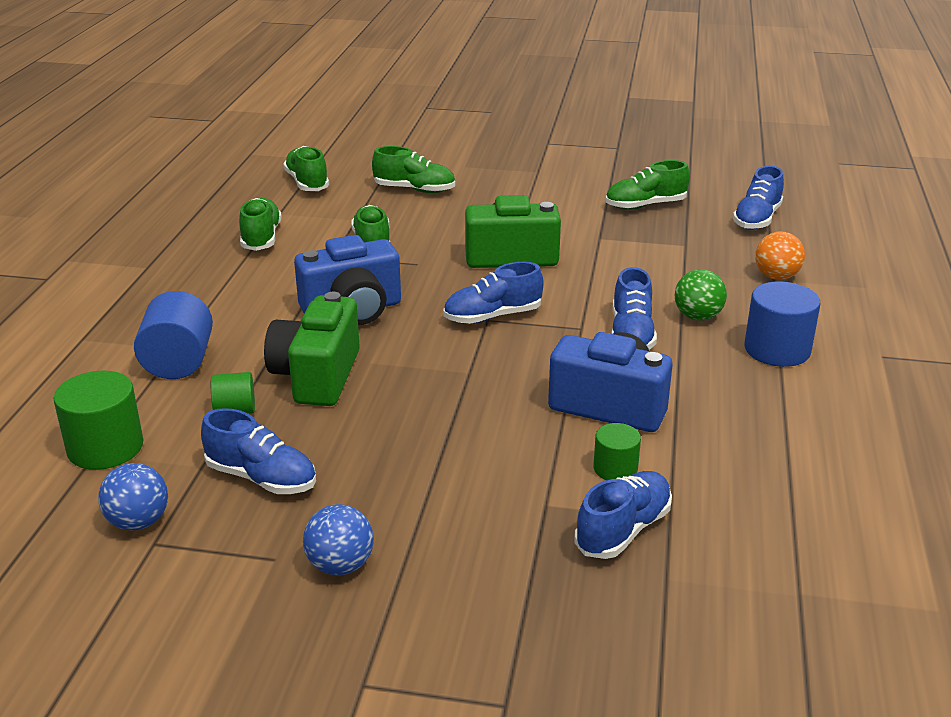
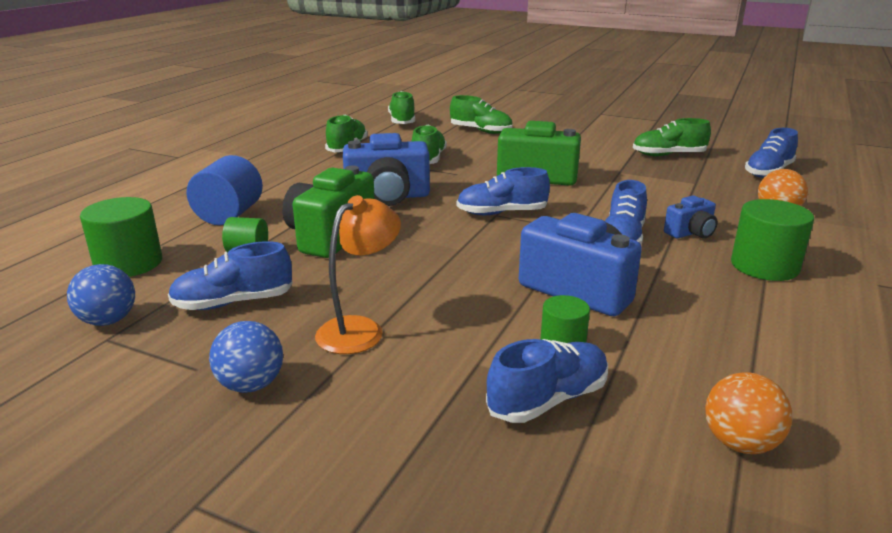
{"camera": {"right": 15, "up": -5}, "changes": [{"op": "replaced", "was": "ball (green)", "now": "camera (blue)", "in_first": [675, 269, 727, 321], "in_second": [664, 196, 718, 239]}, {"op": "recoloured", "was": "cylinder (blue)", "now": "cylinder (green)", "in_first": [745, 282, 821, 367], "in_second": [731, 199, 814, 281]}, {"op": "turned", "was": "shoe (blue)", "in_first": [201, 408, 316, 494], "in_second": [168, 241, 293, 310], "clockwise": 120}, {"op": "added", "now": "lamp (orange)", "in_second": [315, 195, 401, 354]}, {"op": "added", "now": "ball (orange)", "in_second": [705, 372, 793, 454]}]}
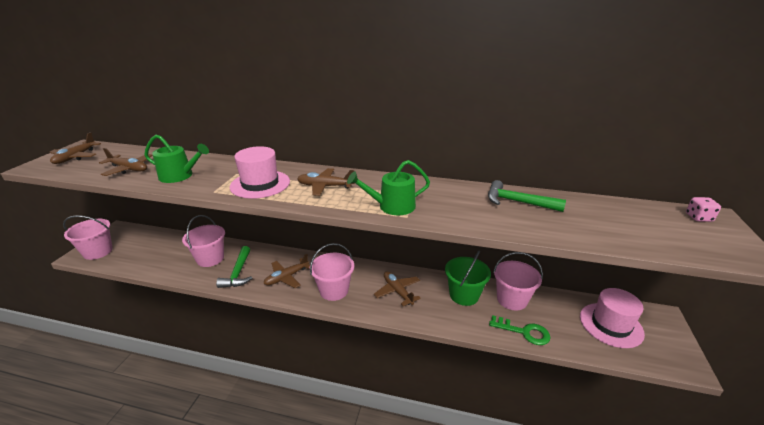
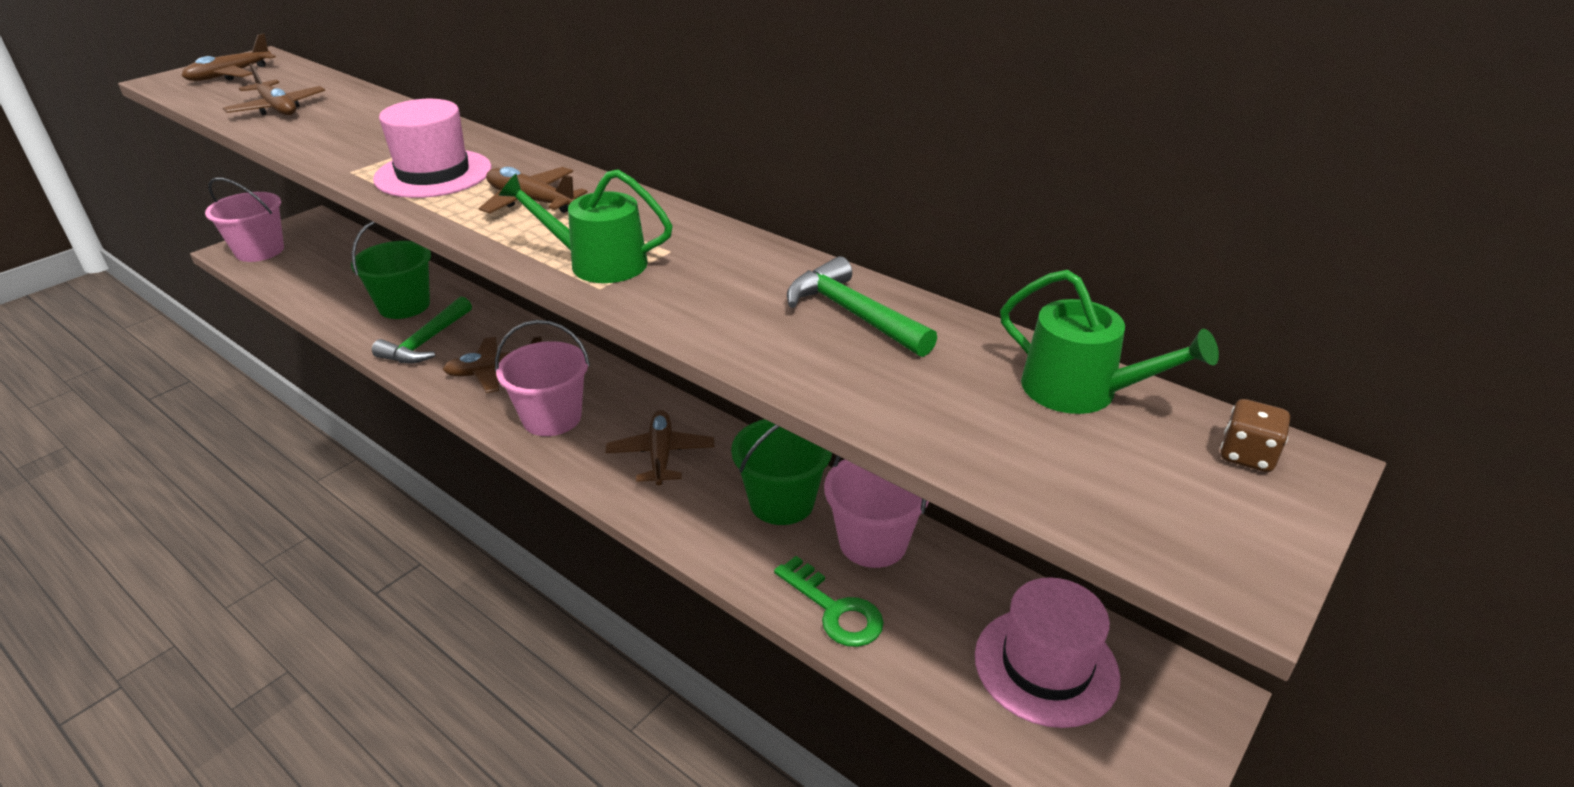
{"camera": {"right": 25, "up": 5}, "changes": [{"op": "moved", "was": "watering can (green)", "in_first": [144, 134, 209, 183], "in_second": [1000, 270, 1219, 414]}, {"op": "recoloured", "was": "dice (pink)", "now": "dice (brown)", "in_first": [686, 197, 721, 222], "in_second": [1220, 399, 1290, 472]}, {"op": "recoloured", "was": "bucket (pink)", "now": "bucket (green)", "in_first": [182, 215, 225, 267], "in_second": [351, 221, 431, 319]}]}
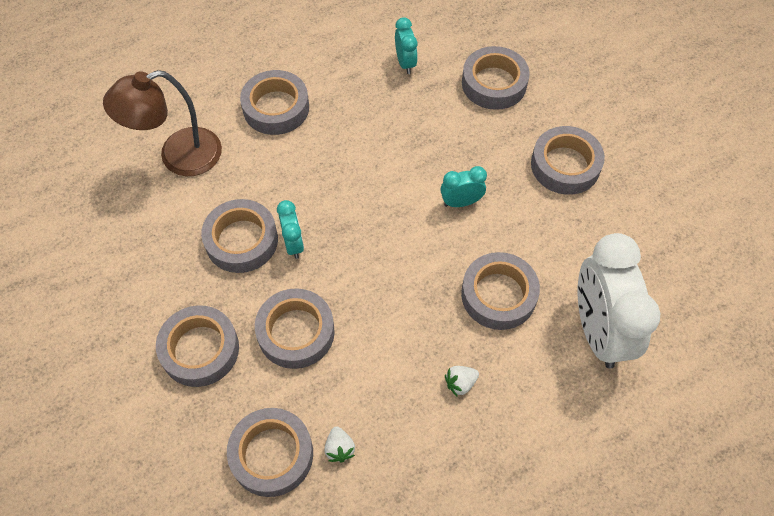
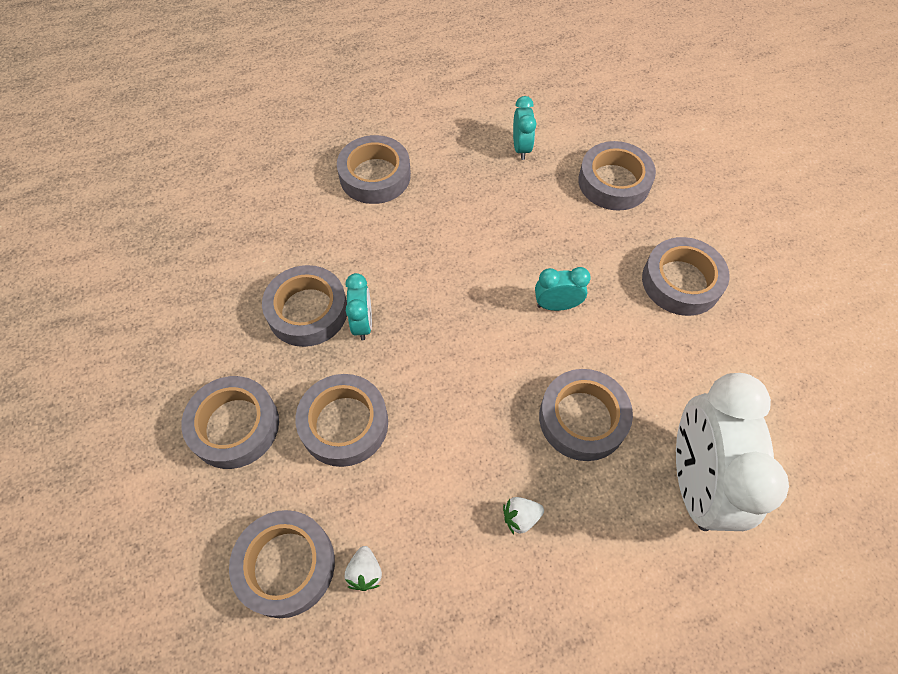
{"camera": {"right": 10, "up": 0}, "changes": [{"op": "removed", "was": "lamp (brown)", "in_first": [103, 70, 222, 176]}]}
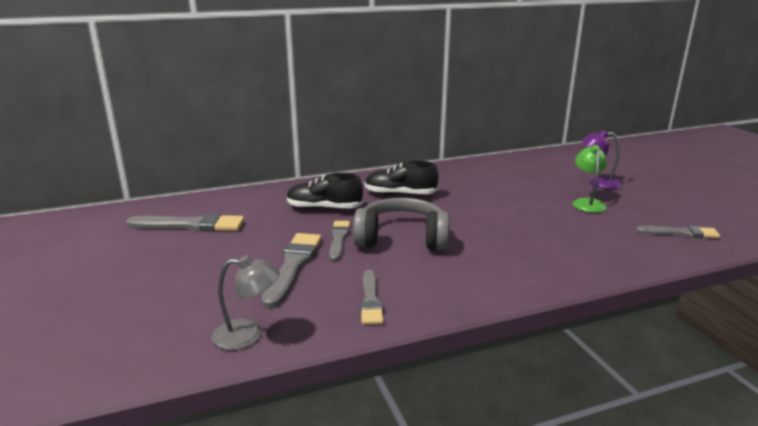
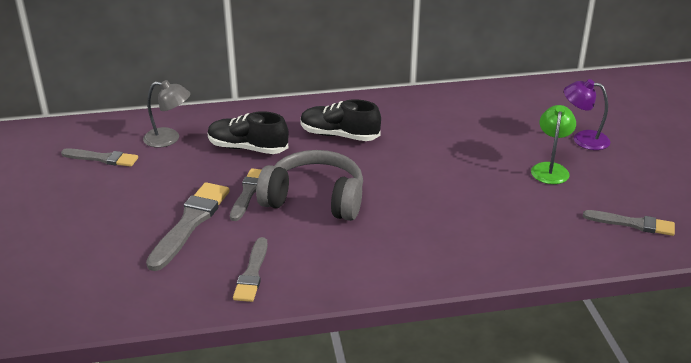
{"camera": {"right": 10, "up": 10}, "changes": [{"op": "resized", "was": "brush (grey)", "in_first": [126, 213, 244, 232], "in_second": [61, 148, 138, 167], "ratio": 0.64}, {"op": "moved", "was": "lamp (grey)", "in_first": [212, 256, 280, 350], "in_second": [143, 80, 191, 148]}]}
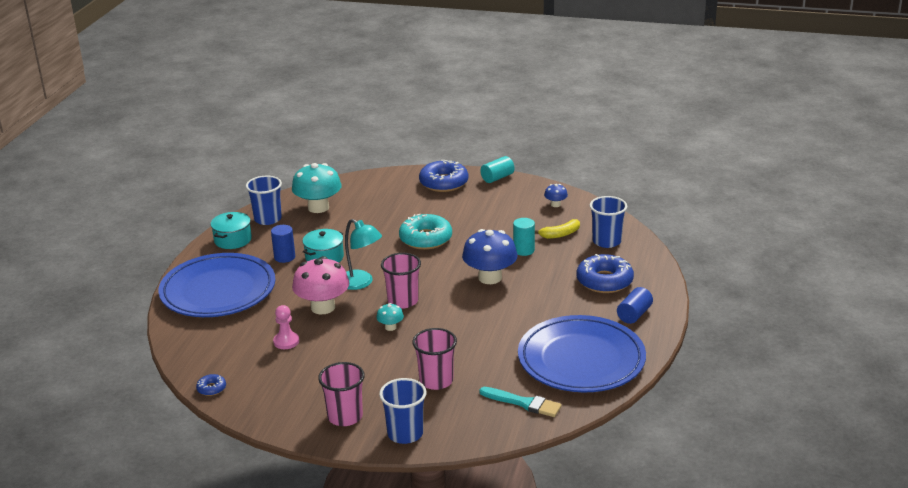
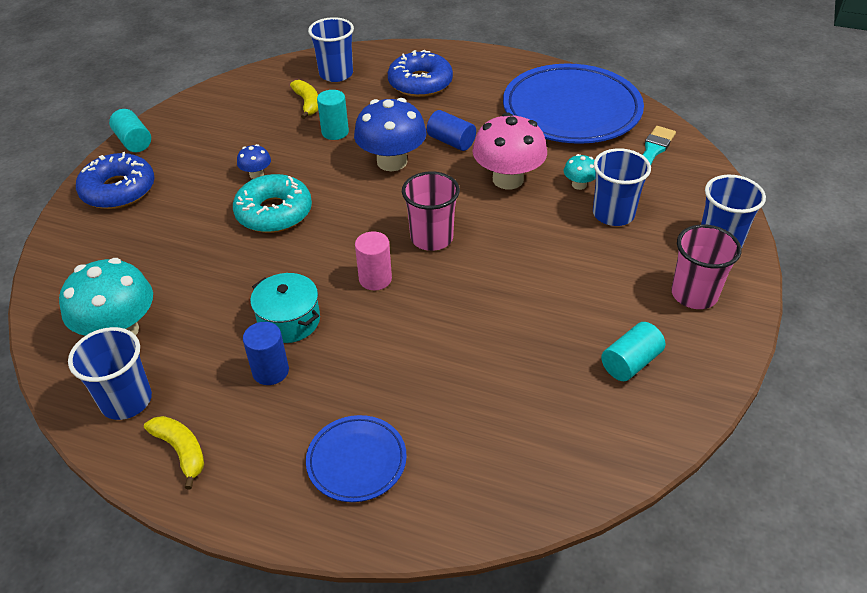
{"camera": {"right": -85, "up": 15}, "changes": [{"op": "moved", "was": "mushroom (blue)", "in_first": [544, 184, 568, 207], "in_second": [237, 144, 271, 179]}, {"op": "replaced", "was": "pot (turquoise)", "now": "banana (yellow)", "in_first": [211, 212, 252, 249], "in_second": [144, 416, 204, 489]}, {"op": "replaced", "was": "lamp (turquoise)", "now": "cylinder (pink)", "in_first": [345, 219, 382, 290], "in_second": [355, 231, 392, 290]}, {"op": "resized", "was": "plate (blue)", "in_first": [158, 253, 275, 317], "in_second": [306, 415, 407, 502], "ratio": 0.48}, {"op": "moved", "was": "mushroom (pink)", "in_first": [292, 256, 349, 314], "in_second": [472, 113, 547, 189]}, {"op": "moved", "was": "cylinder (blue)", "in_first": [617, 287, 653, 324], "in_second": [427, 110, 476, 151]}, {"op": "moved", "was": "mushroom (turquoise)", "in_first": [376, 303, 404, 331], "in_second": [564, 154, 596, 190]}, {"op": "removed", "was": "pawn (pink)", "in_first": [273, 305, 299, 349]}, {"op": "recoloured", "was": "cup (pink)", "now": "cup (blue)", "in_first": [412, 328, 457, 390], "in_second": [593, 148, 651, 226]}, {"op": "removed", "was": "donut (blue)", "in_first": [196, 374, 226, 396]}, {"op": "added", "now": "cylinder (turquoise)", "in_second": [601, 322, 665, 381]}]}
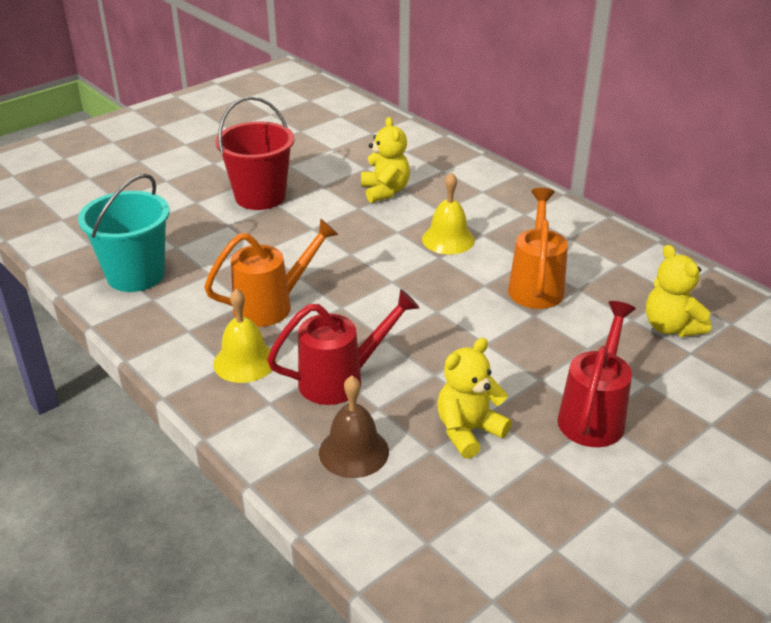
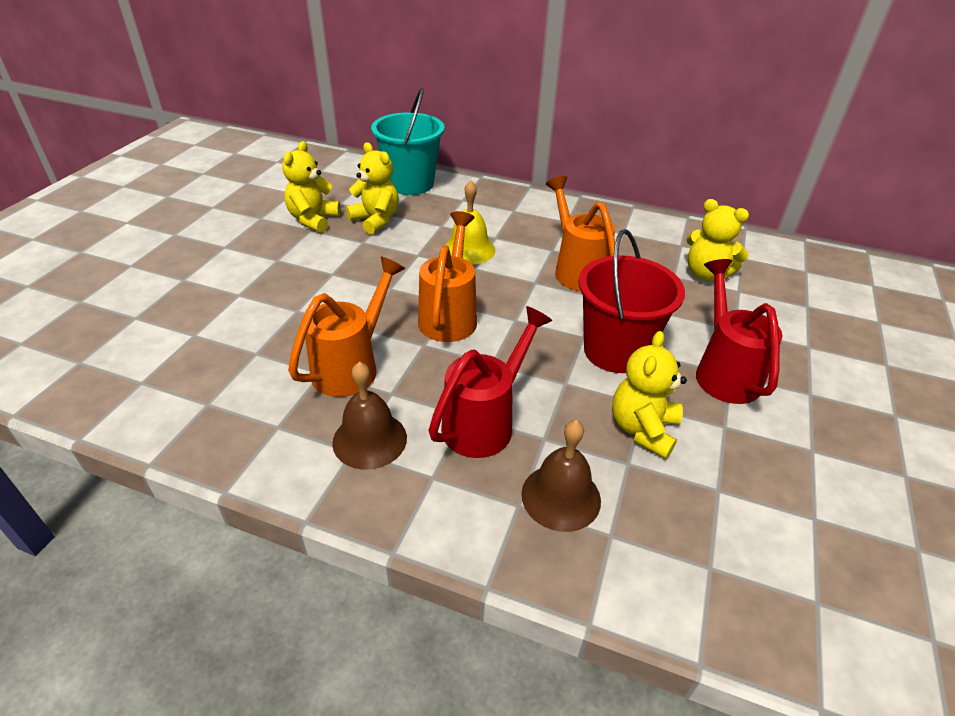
{"camera": {"right": -30, "up": 5}, "changes": [{"op": "moved", "was": "bucket (red)", "in_first": [215, 97, 294, 210], "in_second": [578, 229, 685, 373]}, {"op": "moved", "was": "bucket (turquoise)", "in_first": [78, 174, 169, 292], "in_second": [371, 88, 445, 195]}, {"op": "recoloured", "was": "bell (yellow)", "now": "bell (brown)", "in_first": [213, 289, 277, 383], "in_second": [332, 362, 407, 470]}, {"op": "added", "now": "teddy bear (yellow)", "in_second": [282, 141, 341, 233]}, {"op": "added", "now": "watering can (orange)", "in_second": [418, 211, 477, 342]}]}
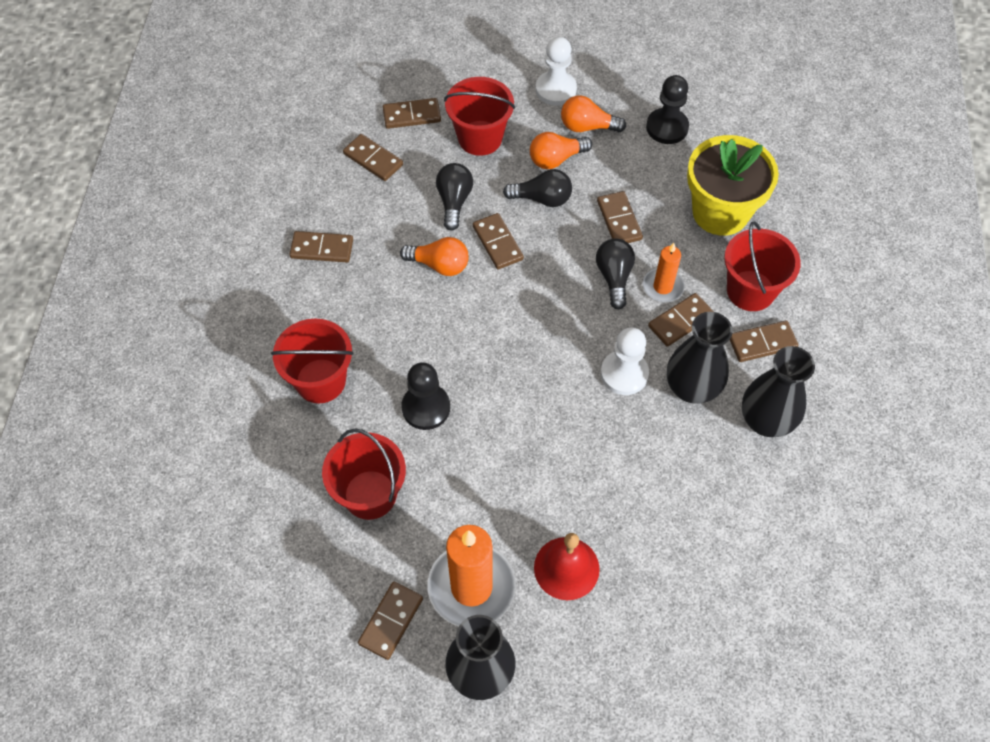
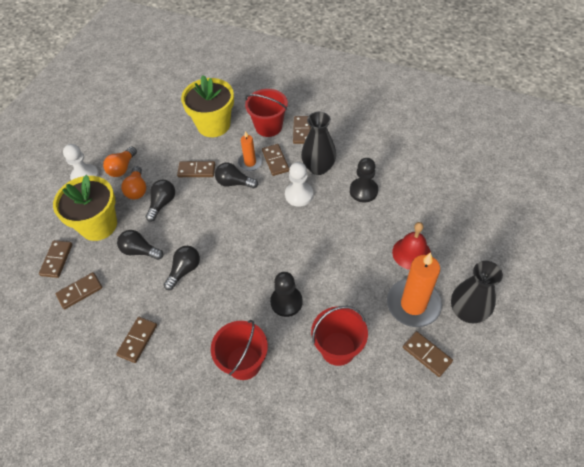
{"camera": {"right": -70, "up": -5}, "changes": [{"op": "moved", "was": "pawn (black)", "in_first": [646, 75, 689, 144], "in_second": [350, 158, 378, 203]}, {"op": "replaced", "was": "bucket (red)", "now": "flower pot (yellow)", "in_first": [444, 77, 515, 156], "in_second": [53, 175, 117, 241]}, {"op": "removed", "was": "domino (brown)", "in_first": [473, 213, 524, 269]}, {"op": "recoloured", "was": "light bulb (orange)", "now": "light bulb (black)", "in_first": [400, 237, 469, 276], "in_second": [164, 246, 200, 290]}, {"op": "removed", "was": "vase (black)", "in_first": [742, 346, 815, 437]}]}
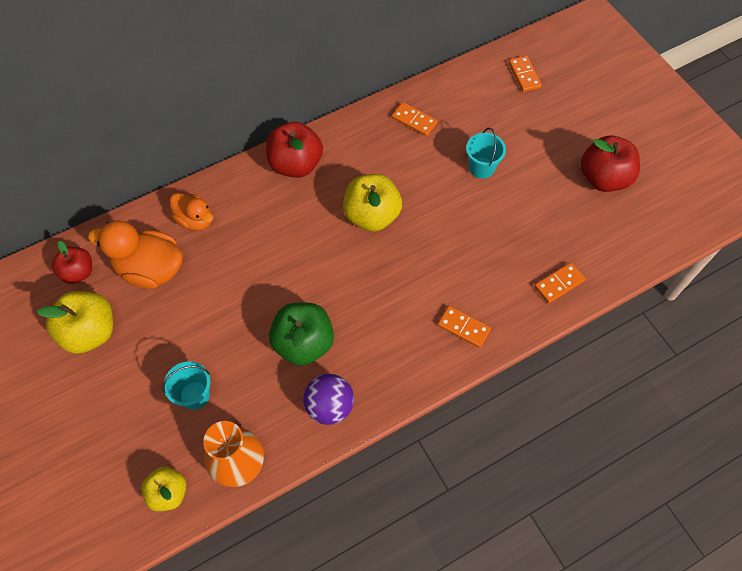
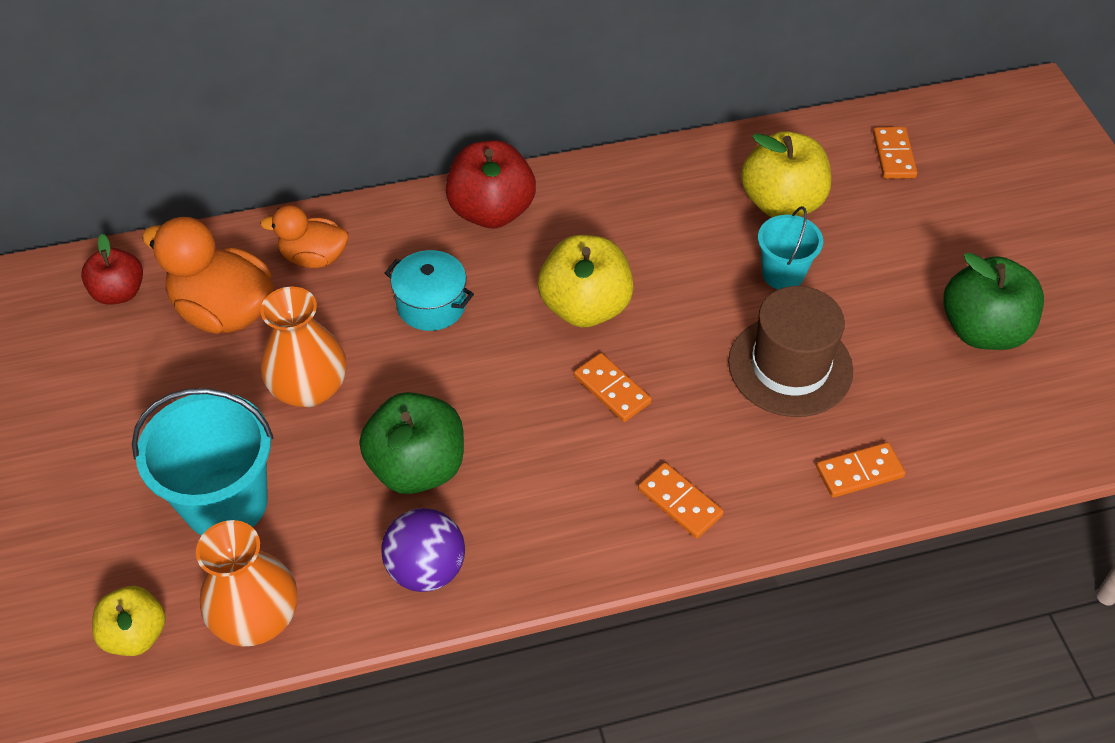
{"camera": {"right": 15, "up": -10}, "changes": [{"op": "moved", "was": "domino (orange)", "in_first": [392, 102, 438, 136], "in_second": [574, 353, 652, 422]}, {"op": "recoloured", "was": "apple (red)", "now": "apple (green)", "in_first": [581, 136, 640, 192], "in_second": [943, 252, 1044, 350]}, {"op": "turned", "was": "duck (orange)", "in_first": [170, 193, 213, 231], "in_second": [260, 205, 348, 268], "clockwise": 135}, {"op": "moved", "was": "apple (yellow)", "in_first": [37, 291, 113, 354], "in_second": [741, 131, 831, 217]}, {"op": "resized", "was": "bucket (turquoise)", "in_first": [163, 361, 211, 410], "in_second": [132, 388, 274, 536], "ratio": 1.74}, {"op": "added", "now": "pot (turquoise)", "in_second": [385, 250, 474, 331]}, {"op": "added", "now": "hat (brown)", "in_second": [728, 286, 853, 417]}, {"op": "added", "now": "vase (orange)", "in_second": [260, 287, 347, 407]}]}
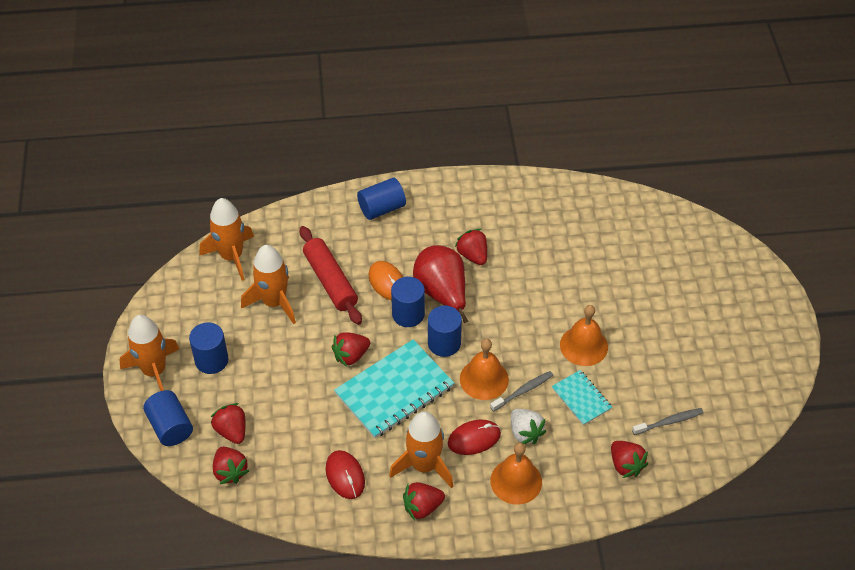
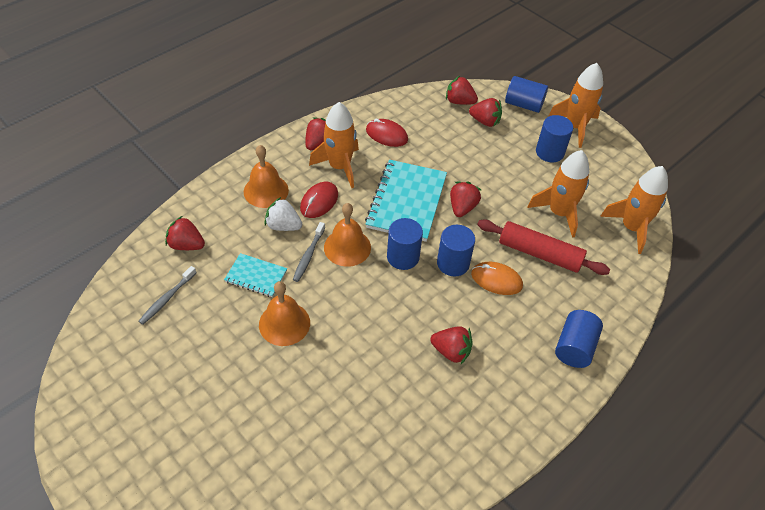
{"camera": {"right": 140, "up": 0}, "changes": [{"op": "removed", "was": "pear (red)", "in_first": [413, 245, 468, 323]}]}
